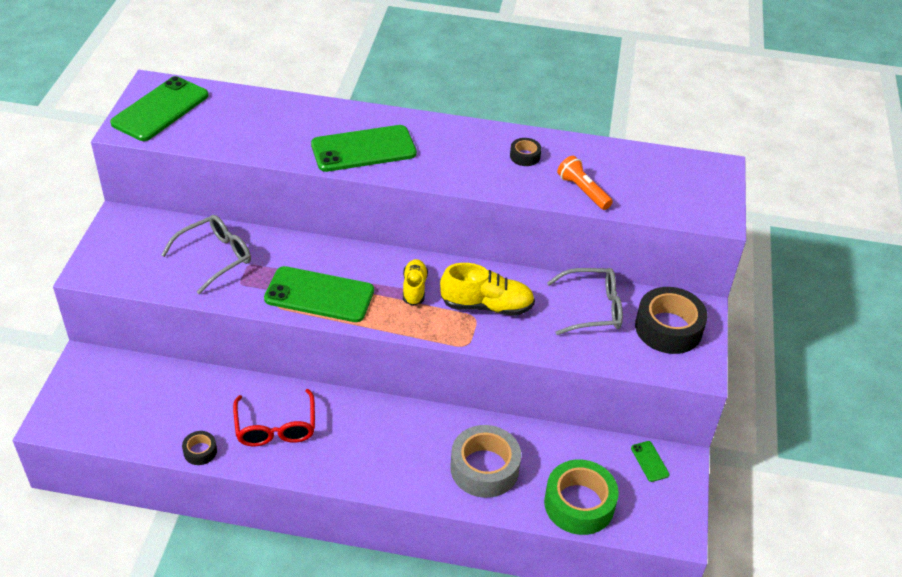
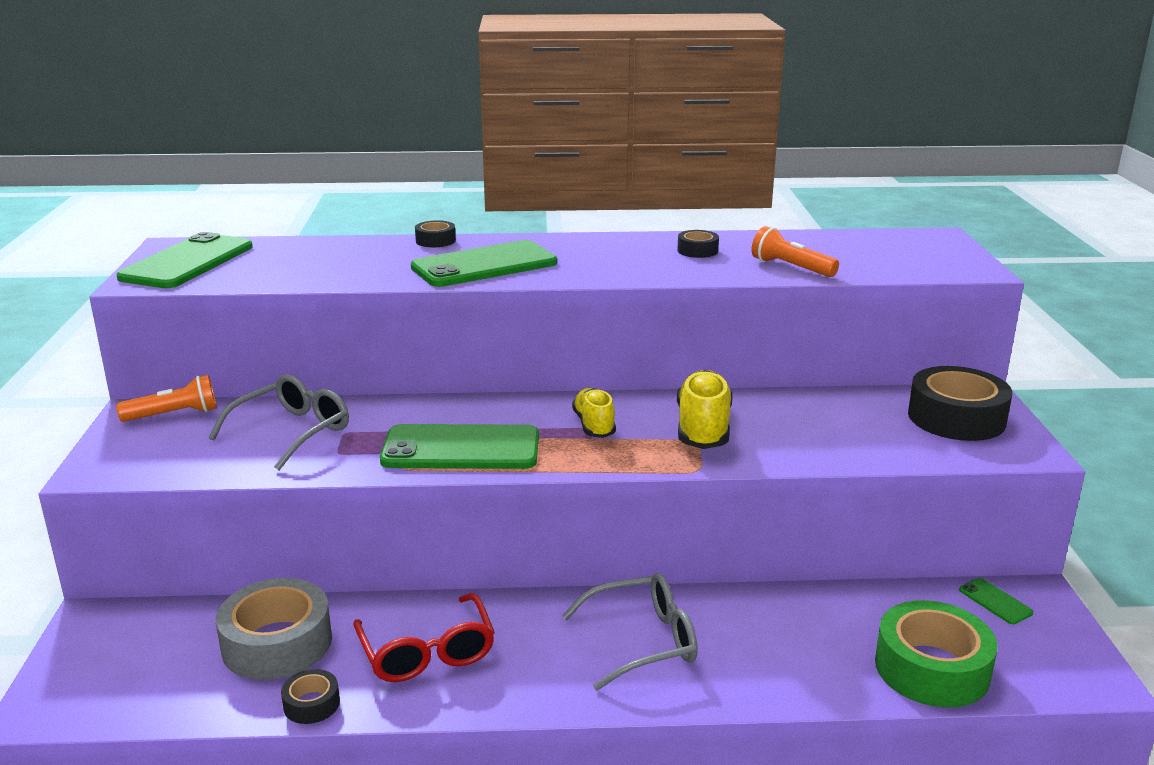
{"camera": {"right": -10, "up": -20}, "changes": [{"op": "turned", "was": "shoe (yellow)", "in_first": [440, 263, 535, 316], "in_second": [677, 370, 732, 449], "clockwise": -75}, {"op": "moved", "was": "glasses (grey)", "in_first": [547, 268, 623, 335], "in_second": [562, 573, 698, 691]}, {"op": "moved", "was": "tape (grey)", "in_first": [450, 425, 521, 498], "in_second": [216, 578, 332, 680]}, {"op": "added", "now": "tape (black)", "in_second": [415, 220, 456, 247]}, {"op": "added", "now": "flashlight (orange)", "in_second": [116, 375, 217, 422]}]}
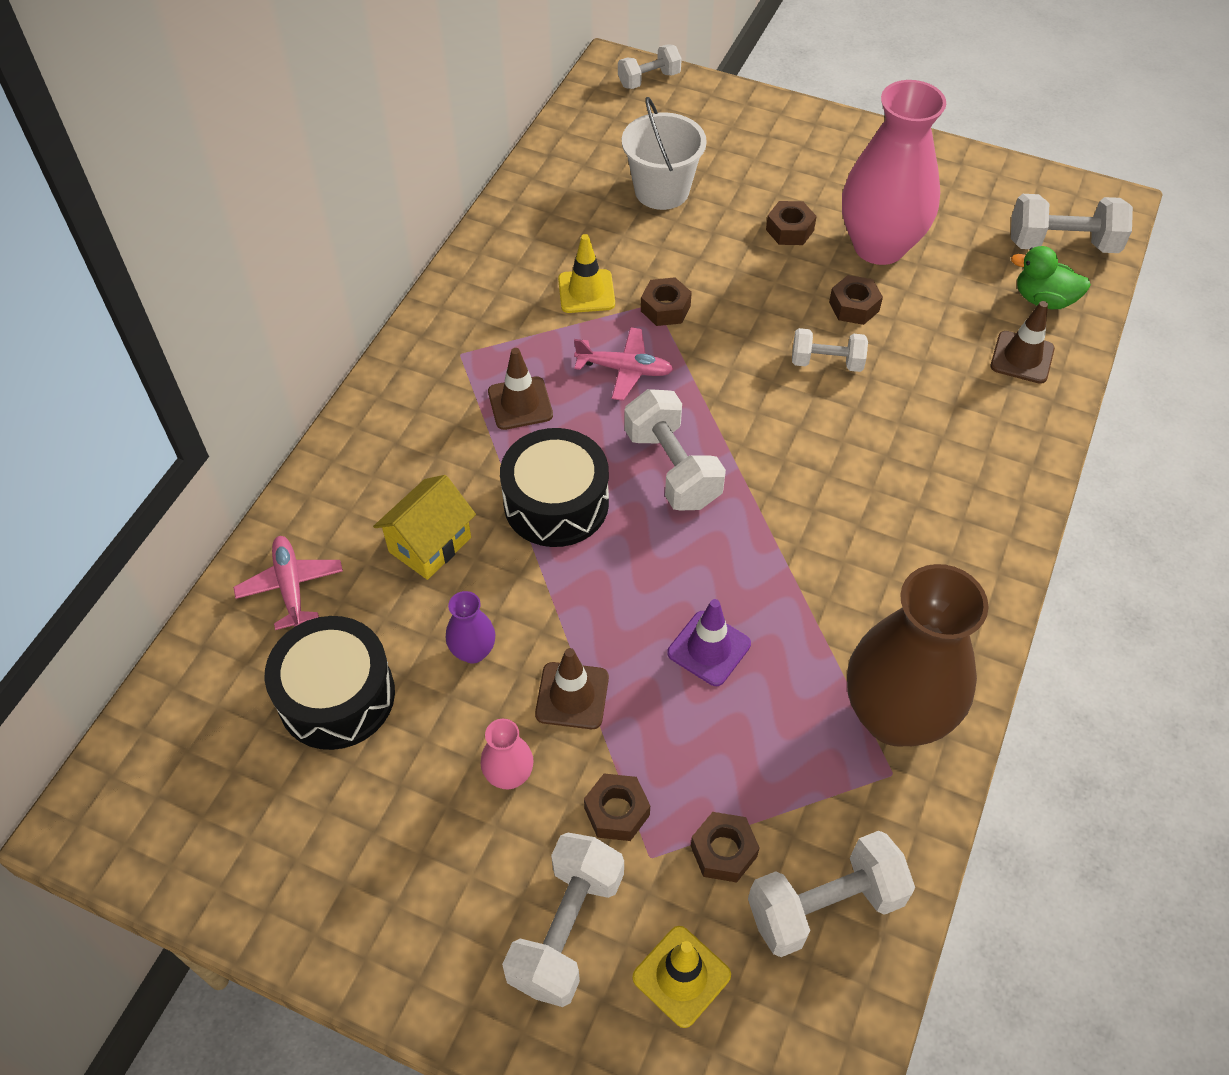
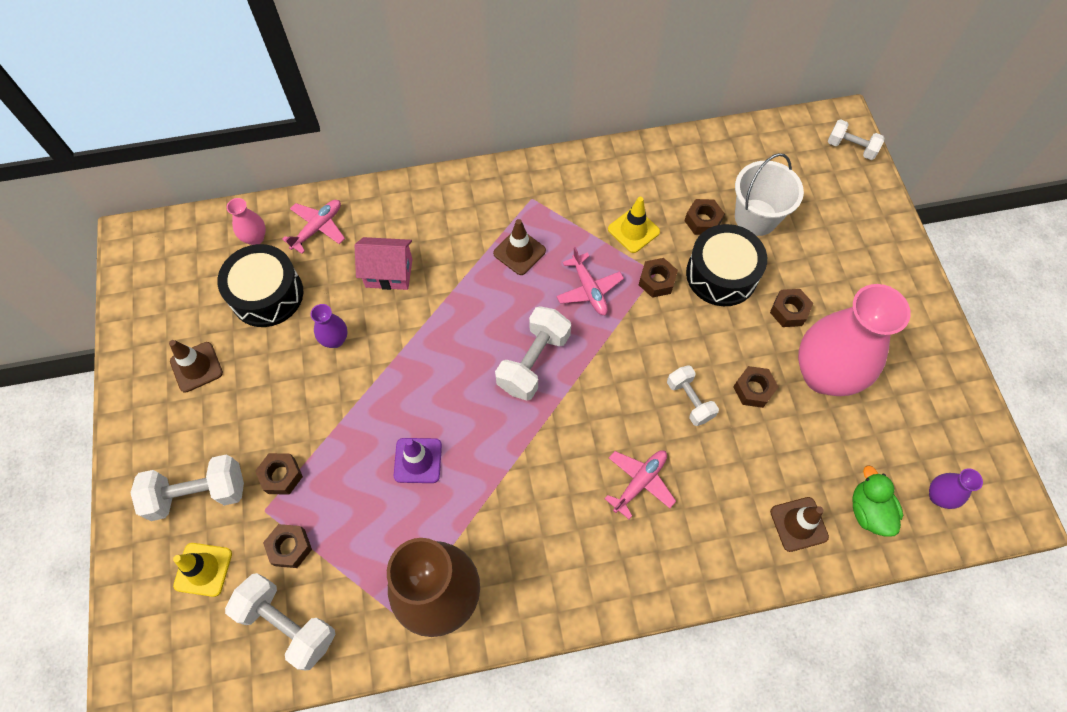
{"camera": {"right": 55, "up": 10}, "changes": [{"op": "replaced", "was": "dumbbell (white)", "now": "vase (purple)", "in_first": [1011, 194, 1133, 253], "in_second": [929, 468, 983, 509]}, {"op": "moved", "was": "drum (black)", "in_first": [500, 428, 609, 547], "in_second": [686, 224, 767, 306]}, {"op": "recoloured", "was": "house (yellow)", "now": "house (pink)", "in_first": [373, 475, 476, 580], "in_second": [355, 237, 413, 290]}, {"op": "moved", "was": "traffic cone (brown)", "in_first": [535, 648, 609, 729], "in_second": [169, 340, 223, 393]}, {"op": "moved", "was": "vase (pink)", "in_first": [481, 719, 534, 789], "in_second": [227, 198, 266, 245]}, {"op": "added", "now": "nut (brown)", "in_second": [684, 199, 725, 235]}, {"op": "added", "now": "plane (pink)", "in_second": [605, 450, 676, 519]}]}
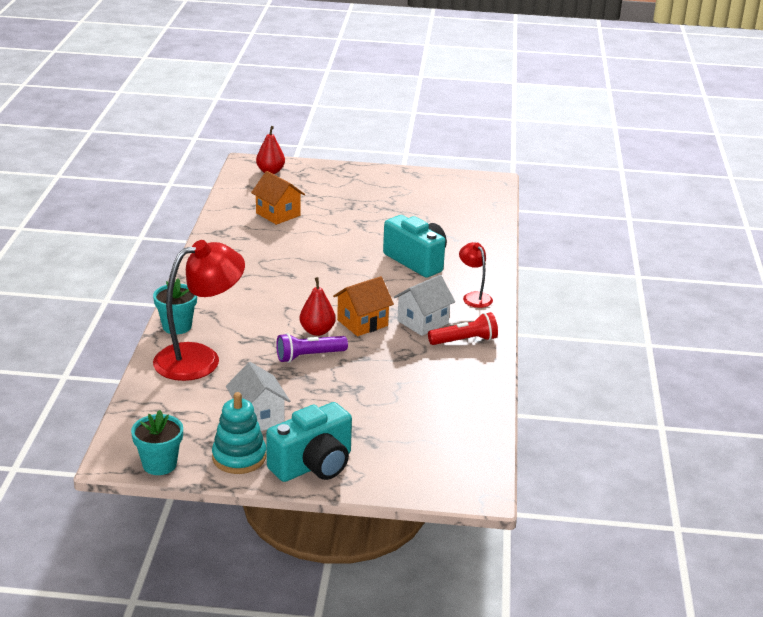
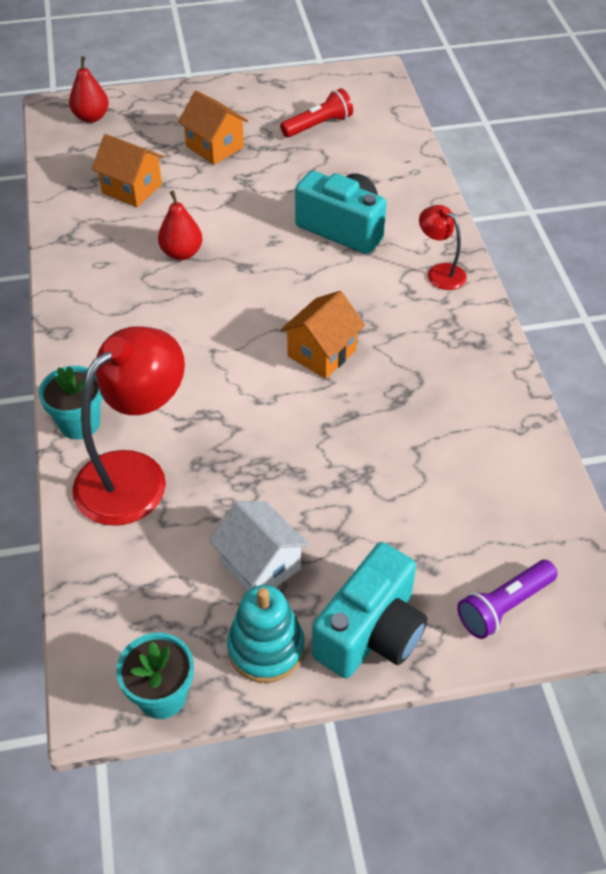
{"camera": {"right": -15, "up": 20}, "changes": [{"op": "removed", "was": "house (white)", "in_first": [394, 275, 455, 336]}, {"op": "moved", "was": "pear (red)", "in_first": [300, 277, 336, 336], "in_second": [158, 191, 203, 260]}, {"op": "moved", "was": "flashlight (red)", "in_first": [428, 312, 498, 345], "in_second": [280, 88, 353, 138]}, {"op": "moved", "was": "flashlight (purple)", "in_first": [276, 333, 348, 363], "in_second": [457, 560, 557, 639]}, {"op": "added", "now": "house (orange)", "in_second": [178, 90, 248, 165]}]}
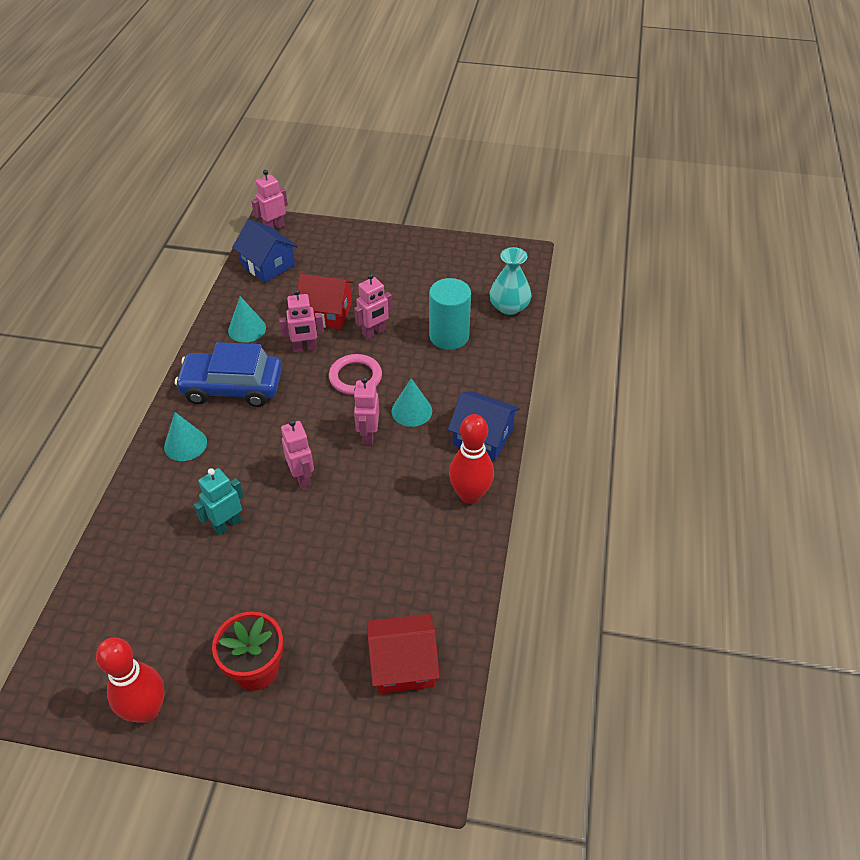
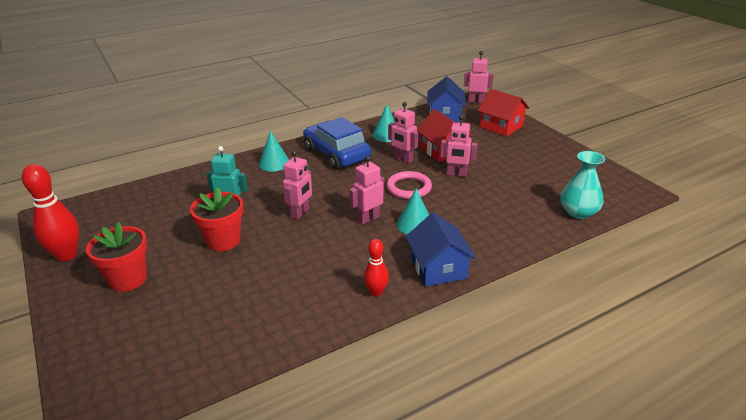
{"camera": {"right": 50, "up": -15}, "changes": [{"op": "removed", "was": "cylinder (turquoise)", "in_first": [429, 278, 471, 350]}, {"op": "resized", "was": "bowling pin (red)", "in_first": [449, 414, 494, 504], "in_second": [364, 239, 389, 297], "ratio": 0.58}, {"op": "moved", "was": "house (red)", "in_first": [367, 614, 440, 694], "in_second": [478, 89, 530, 136]}, {"op": "added", "now": "flower pot (red)", "in_second": [190, 187, 244, 251]}]}
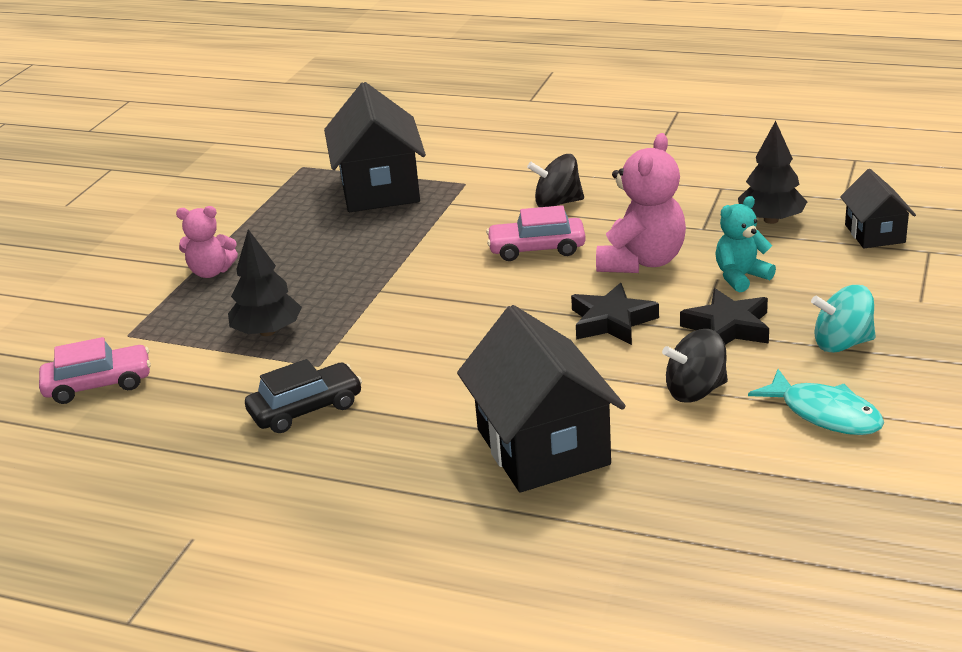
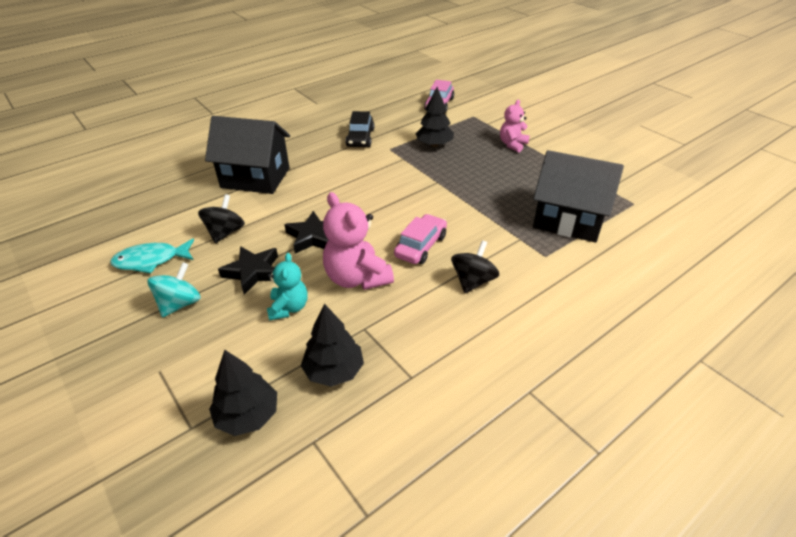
{"camera": {"right": 120, "up": 10}, "changes": [{"op": "replaced", "was": "house (black)", "now": "tree (black)", "in_first": [840, 169, 916, 248], "in_second": [209, 350, 277, 436]}]}
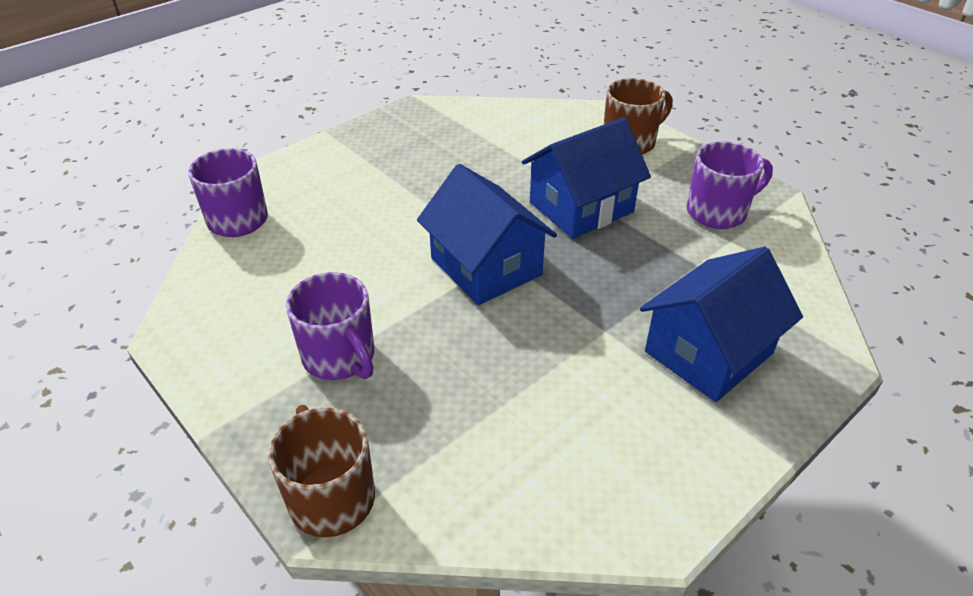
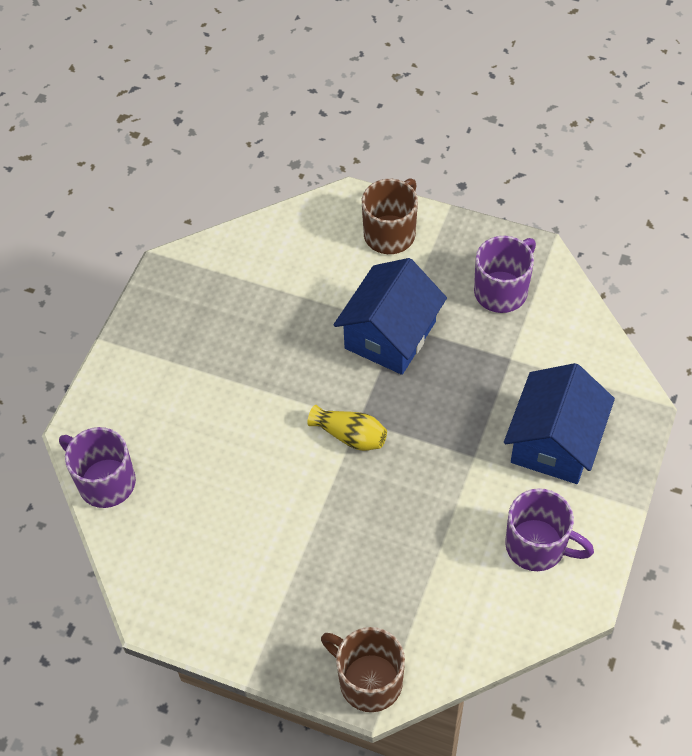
{"camera": {"right": -25, "up": 15}, "changes": [{"op": "replaced", "was": "house (blue)", "now": "vase (yellow)", "in_first": [417, 164, 557, 305], "in_second": [307, 405, 387, 451]}, {"op": "moved", "was": "mug (purple)", "in_first": [286, 272, 374, 380], "in_second": [505, 488, 594, 571]}]}
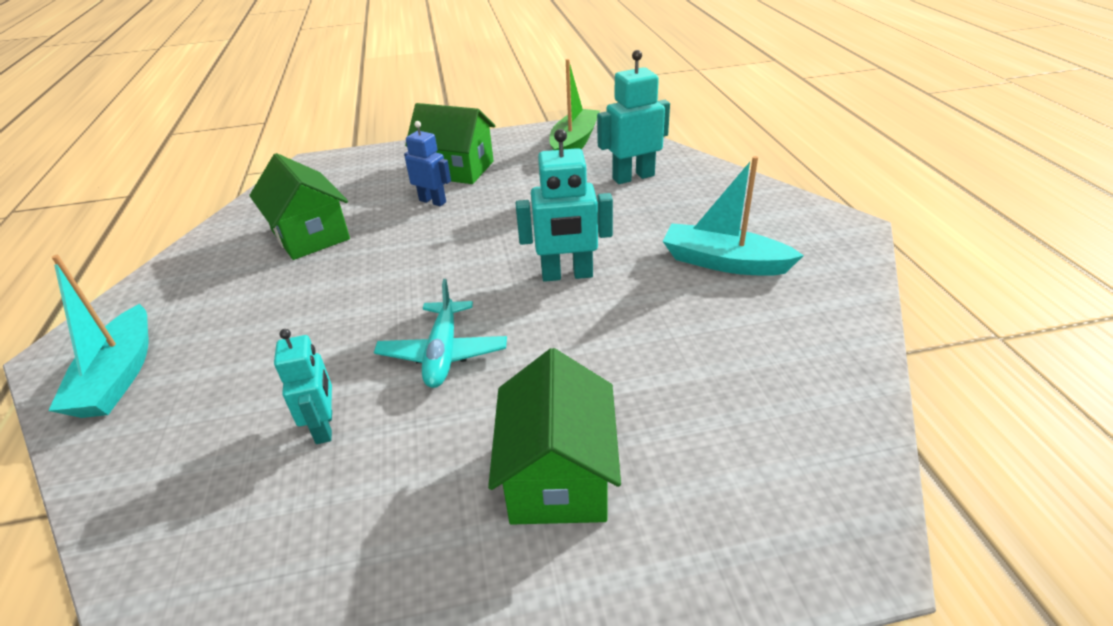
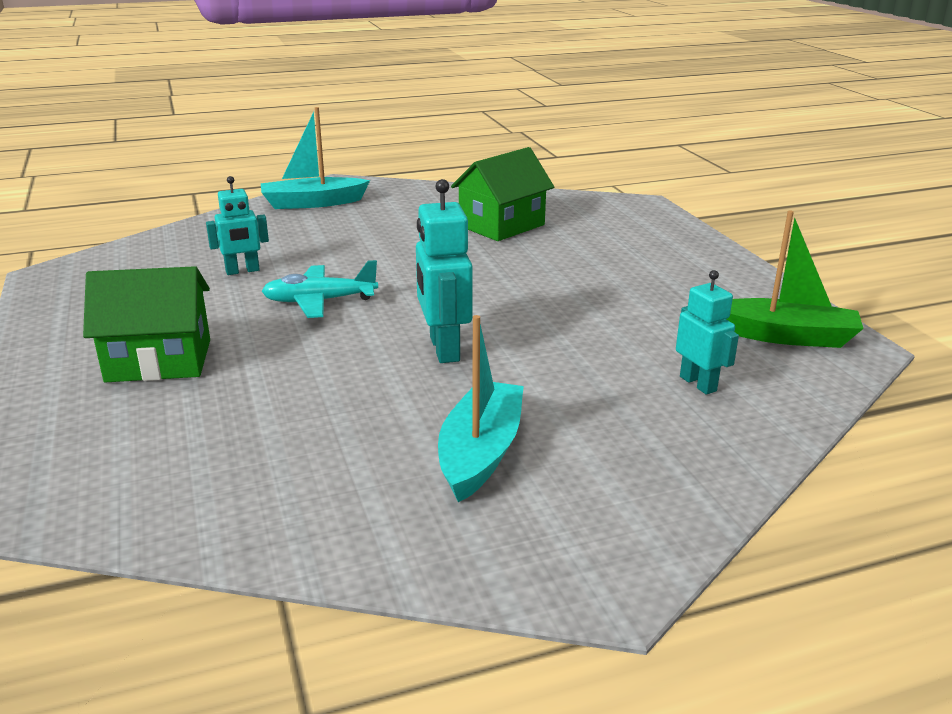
{"camera": {"right": 80, "up": -10}, "changes": [{"op": "resized", "was": "robot (turquoise)", "in_first": [597, 50, 670, 184], "in_second": [676, 270, 739, 394], "ratio": 0.66}, {"op": "removed", "was": "house (green)", "in_first": [405, 103, 495, 184]}, {"op": "removed", "was": "robot (blue)", "in_first": [404, 121, 451, 206]}]}
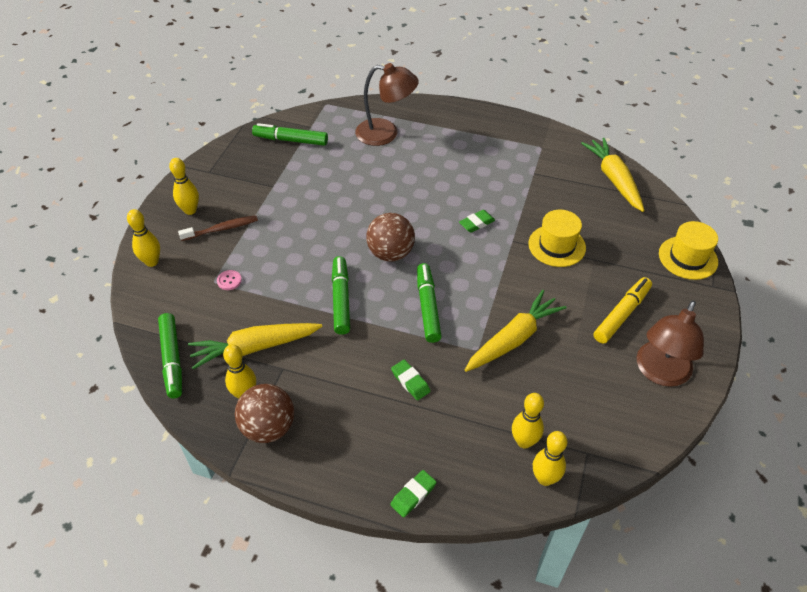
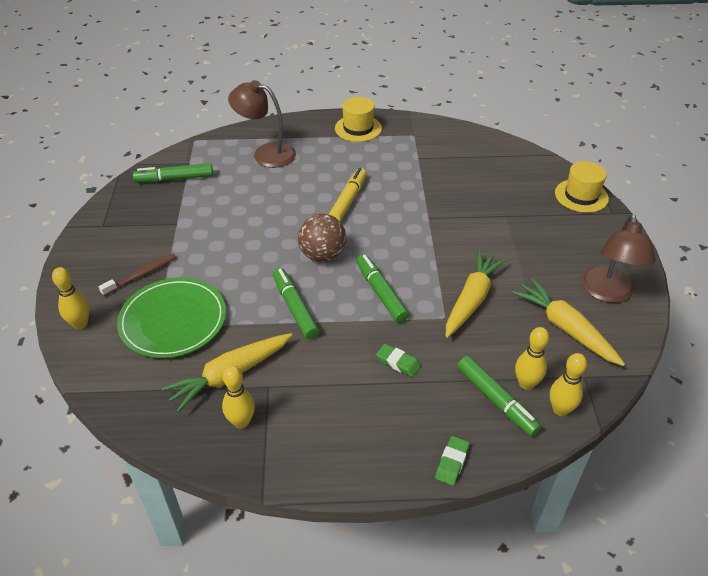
{"camera": {"right": -20, "up": -5}, "changes": [{"op": "turned", "was": "lamp (brown)", "in_first": [355, 63, 419, 146], "in_second": [228, 80, 296, 168], "clockwise": -150}, {"op": "moved", "was": "carrot (yellow)", "in_first": [581, 138, 645, 212], "in_second": [512, 279, 625, 366]}, {"op": "removed", "was": "bowling pin (yellow)", "in_first": [169, 158, 199, 215]}, {"op": "removed", "was": "eraser (green)", "in_first": [459, 210, 495, 233]}, {"op": "moved", "was": "hat (yellow)", "in_first": [528, 210, 586, 267], "in_second": [335, 97, 382, 142]}, {"op": "replaced", "was": "button (pink)", "now": "plate (green)", "in_first": [217, 270, 242, 290], "in_second": [117, 278, 226, 358]}, {"op": "moved", "was": "marker (yellow)", "in_first": [594, 277, 652, 344], "in_second": [328, 168, 367, 222]}, {"op": "moved", "was": "marker (green)", "in_first": [158, 313, 182, 399], "in_second": [457, 356, 542, 436]}, {"op": "removed", "was": "ball (brown)", "in_first": [235, 384, 294, 443]}]}
